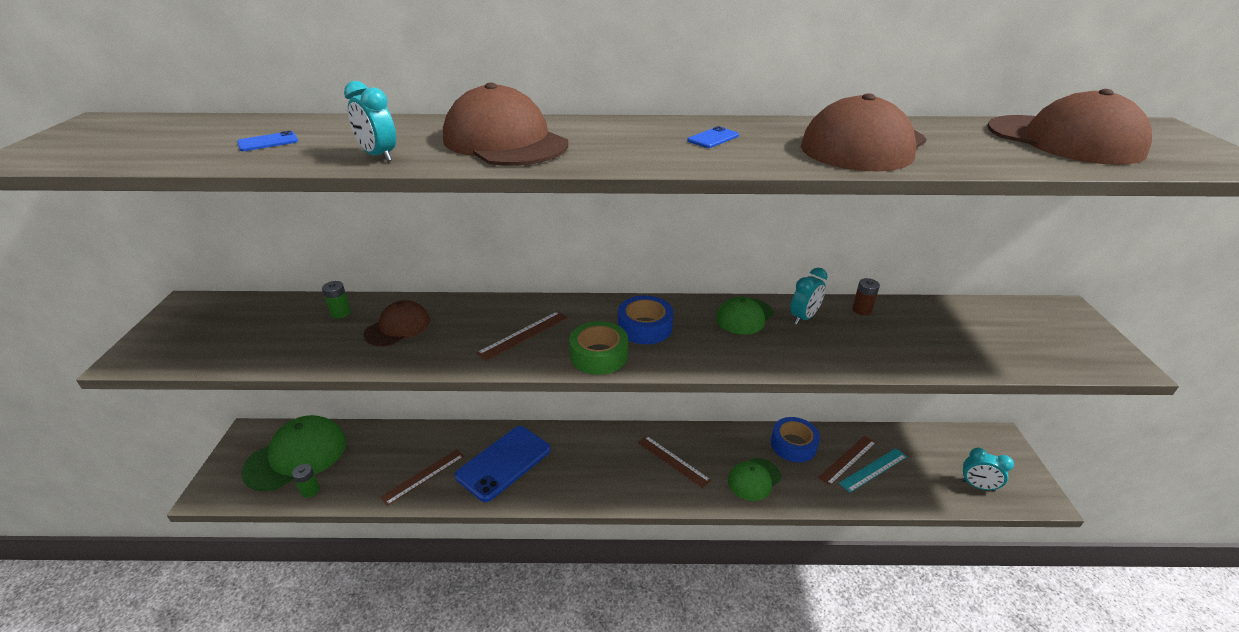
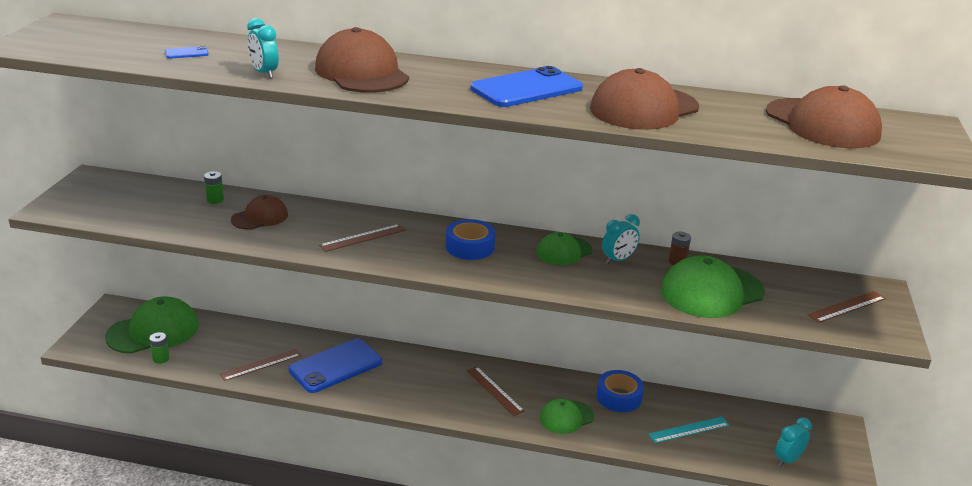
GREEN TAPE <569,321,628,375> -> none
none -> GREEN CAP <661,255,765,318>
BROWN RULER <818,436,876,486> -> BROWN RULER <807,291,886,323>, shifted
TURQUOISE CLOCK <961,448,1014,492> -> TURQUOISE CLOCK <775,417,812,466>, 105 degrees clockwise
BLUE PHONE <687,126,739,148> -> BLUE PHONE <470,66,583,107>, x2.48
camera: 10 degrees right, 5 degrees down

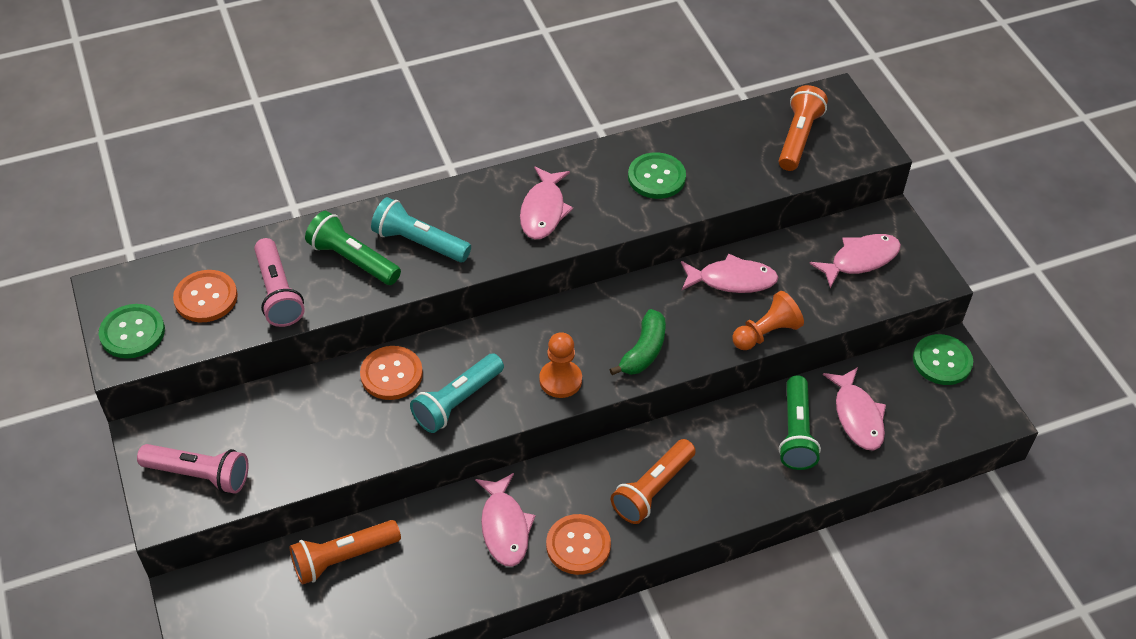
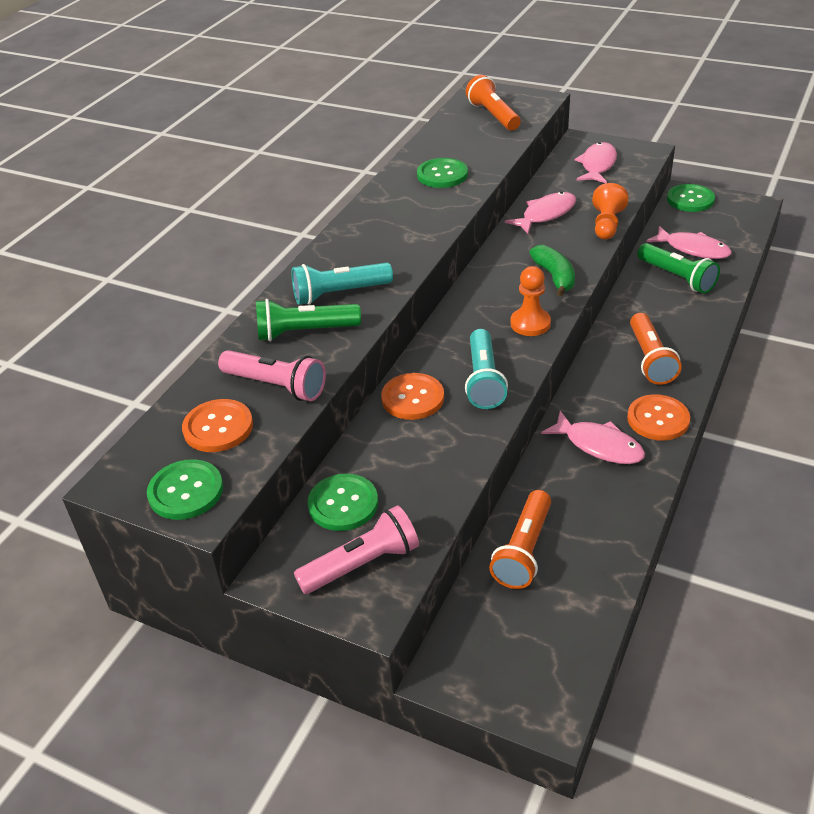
PINK FISH <520,167,573,239> -> none
none -> GREEN BUTTON <307,474,378,531>
camera: 40 degrees left, 10 degrees down

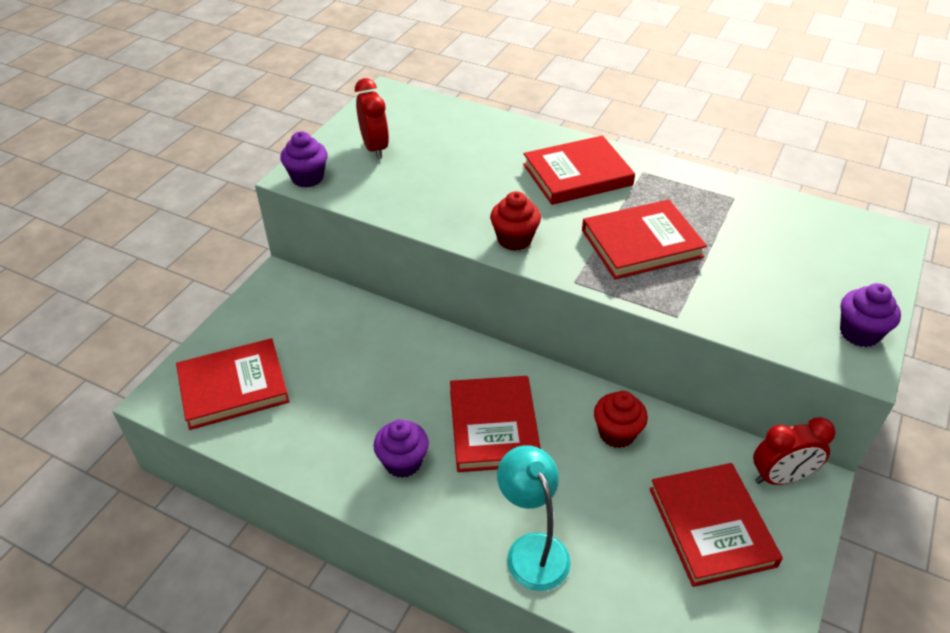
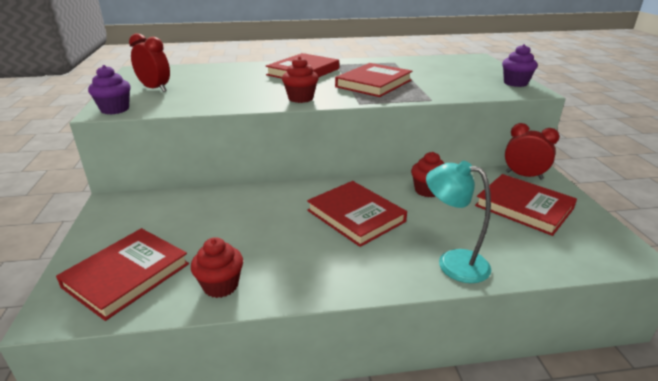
PURPLE CUPCAKE <373,420,429,478> -> none
none -> RED CUPCAKE <191,237,243,298>
RED CLOCK <753,417,836,485> -> RED CLOCK <505,123,560,180>, 105 degrees counterclockwise
camera: 35 degrees left, 15 degrees down

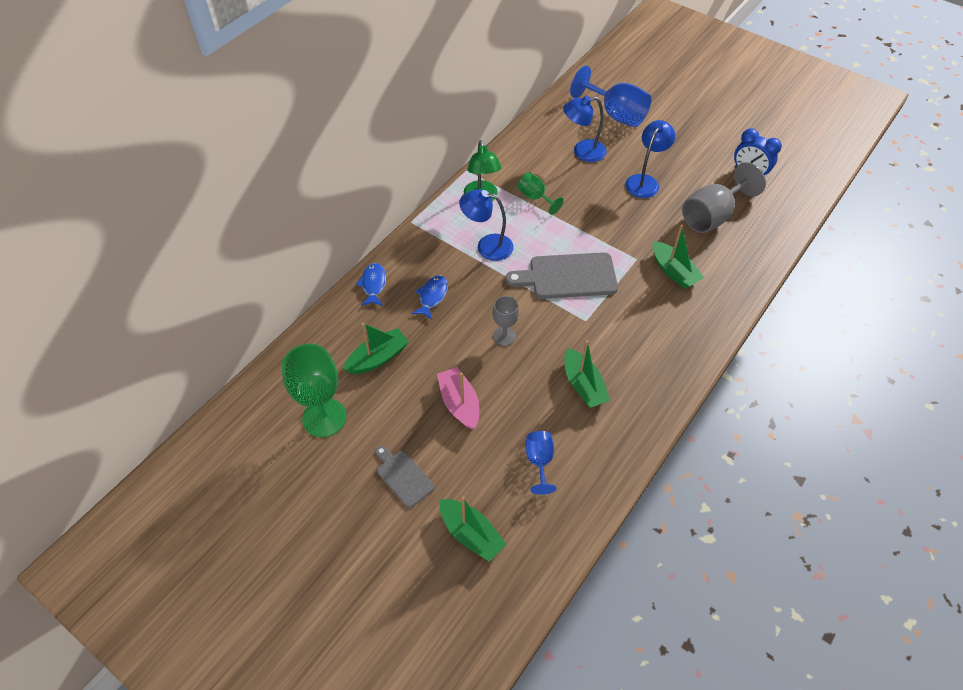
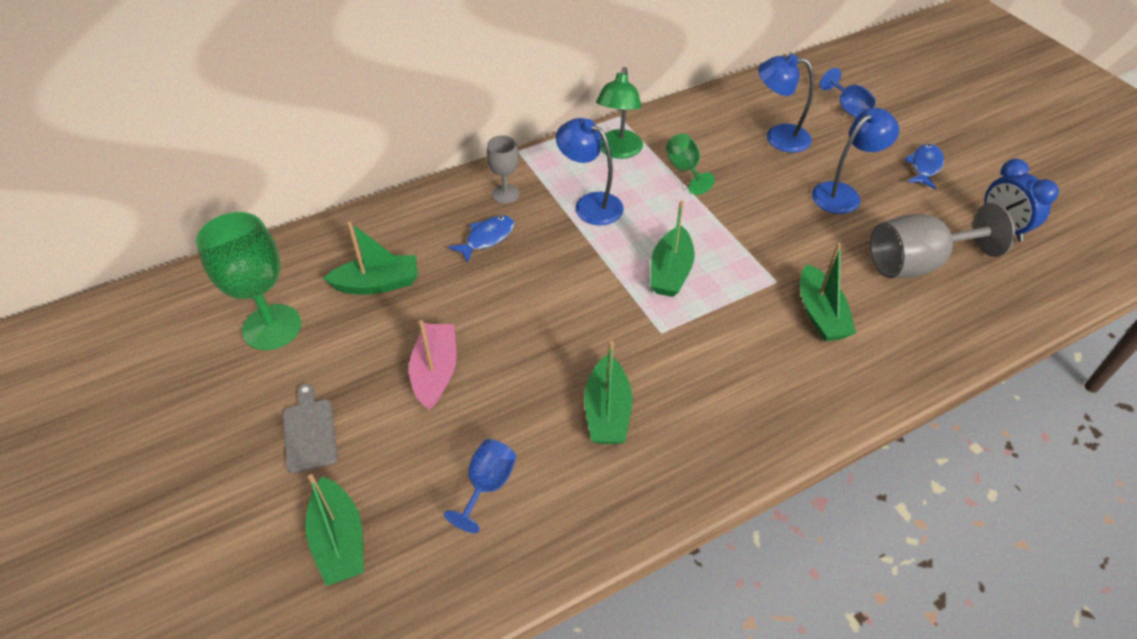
BLUE FISH <356,263,386,306> -> BLUE FISH <904,144,944,189>, shifted
GREY GOBLET <492,296,519,346> -> GREY GOBLET <486,135,520,204>, shifted
GREY CUTTING BOARD <505,252,618,299> -> GREEN BOAT <650,201,695,297>
BLUE GOBLET <570,66,652,127> -> BLUE GOBLET <820,68,876,118>, x0.55
camera: 25 degrees right, 5 degrees down

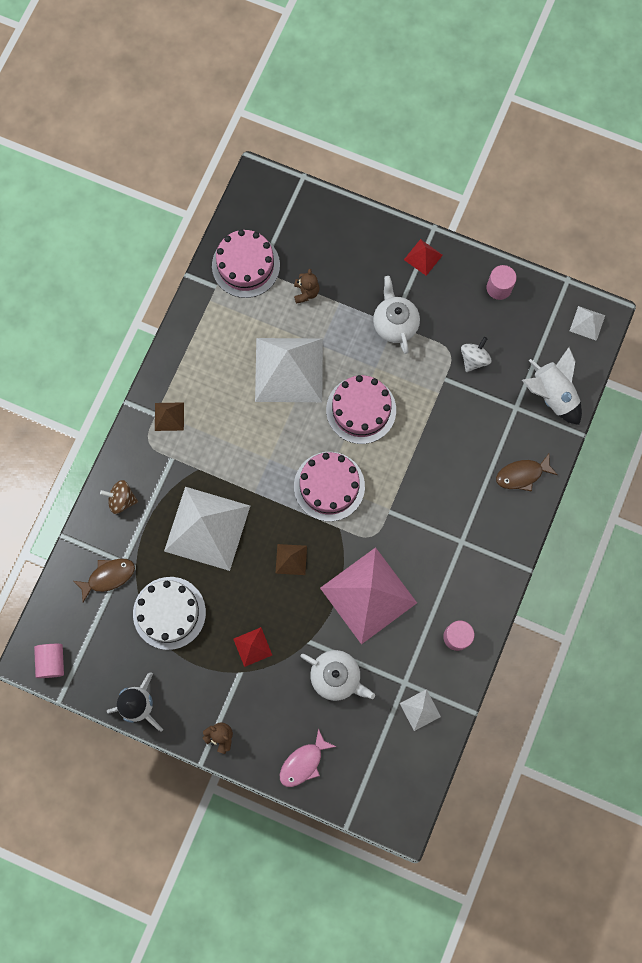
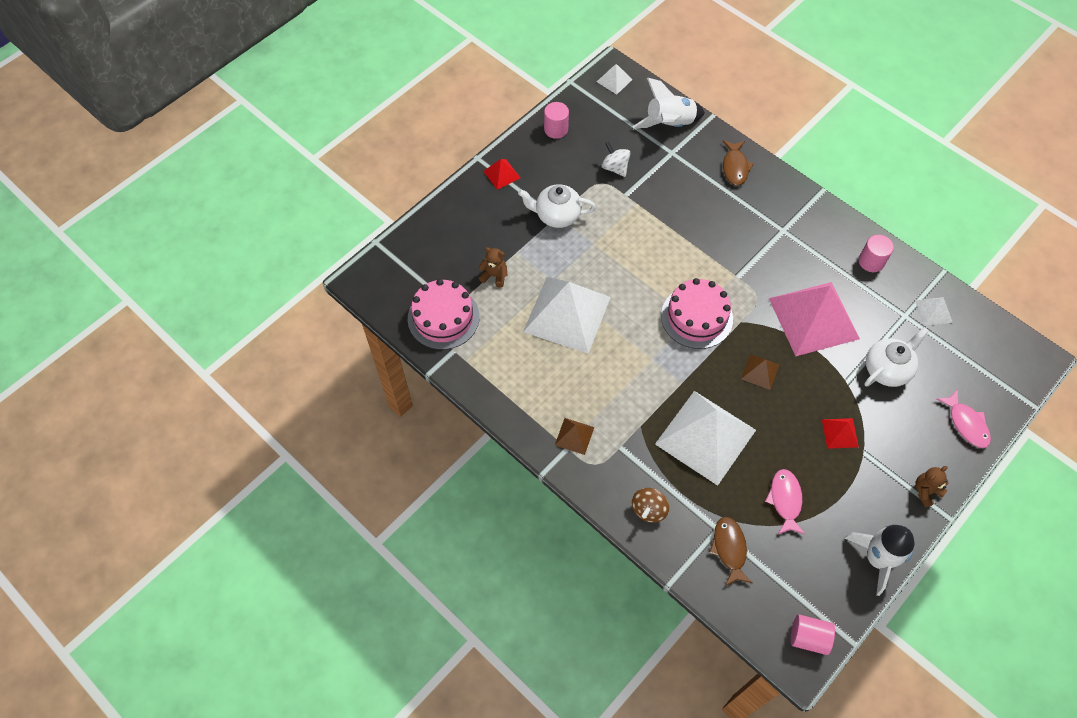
PINK CAKE <326,375,396,444> -> none
WHITE CAKE <133,577,206,650> -> PINK FISH <765,469,805,535>
camera: 70 degrees left, 15 degrees down

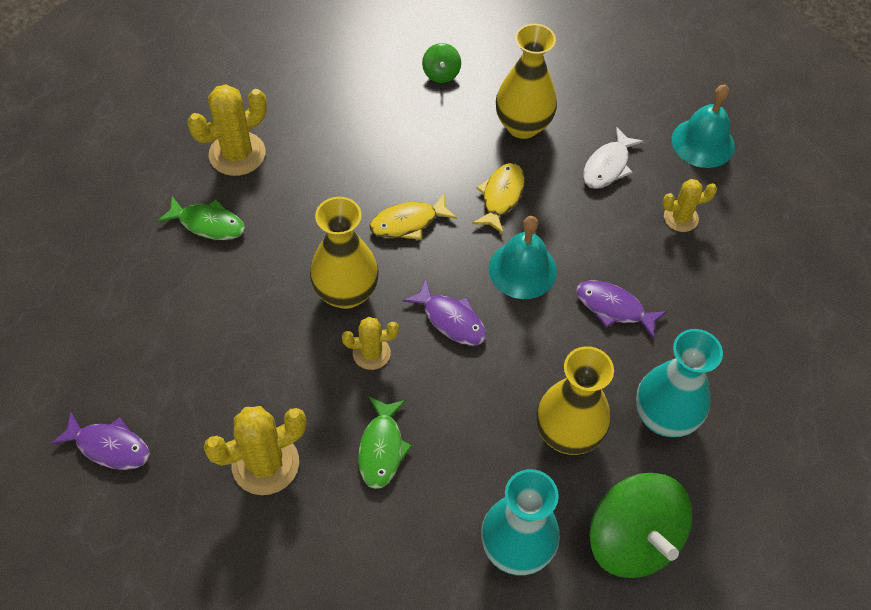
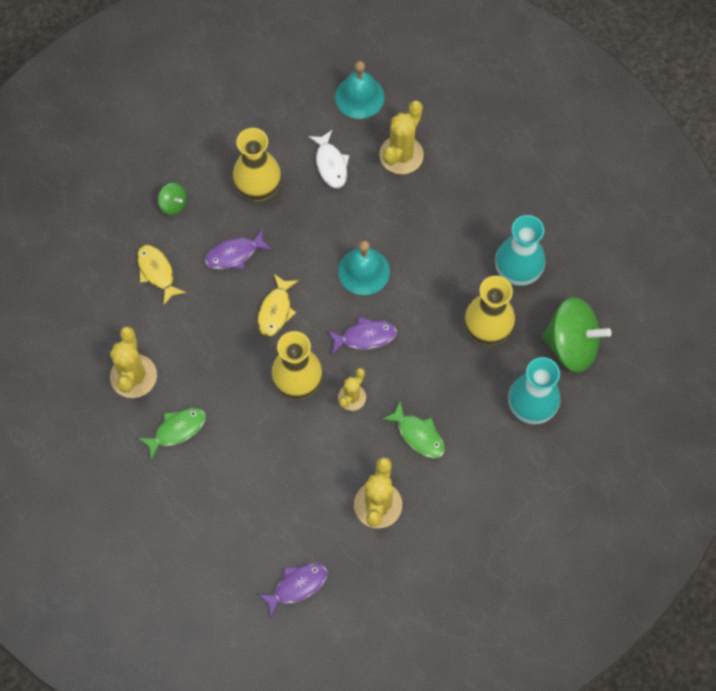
YELLOW FISH <472,163,525,234> -> YELLOW FISH <137,245,186,306>, shifted
PURPLE FISH <576,281,667,339> -> PURPLE FISH <205,229,272,269>, shifted
YELLOW CACTUS <662,179,717,232> -> YELLOW CACTUS <379,101,424,174>, x1.67
camera: 50 degrees left, 10 degrees up

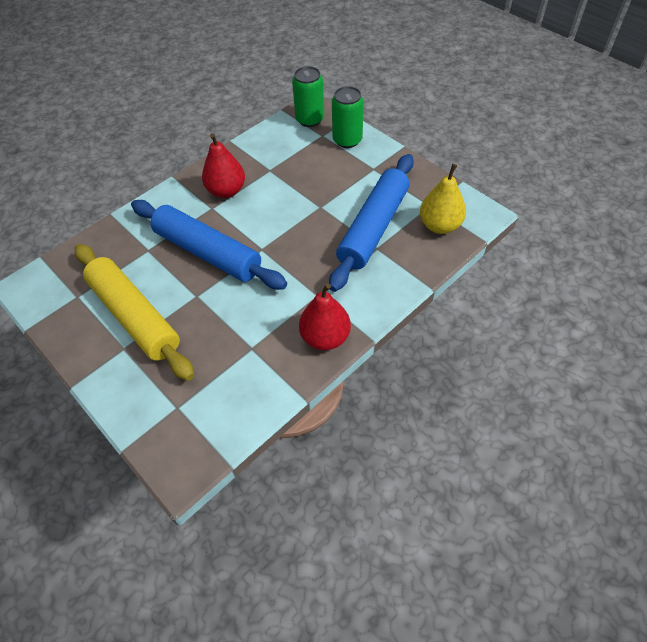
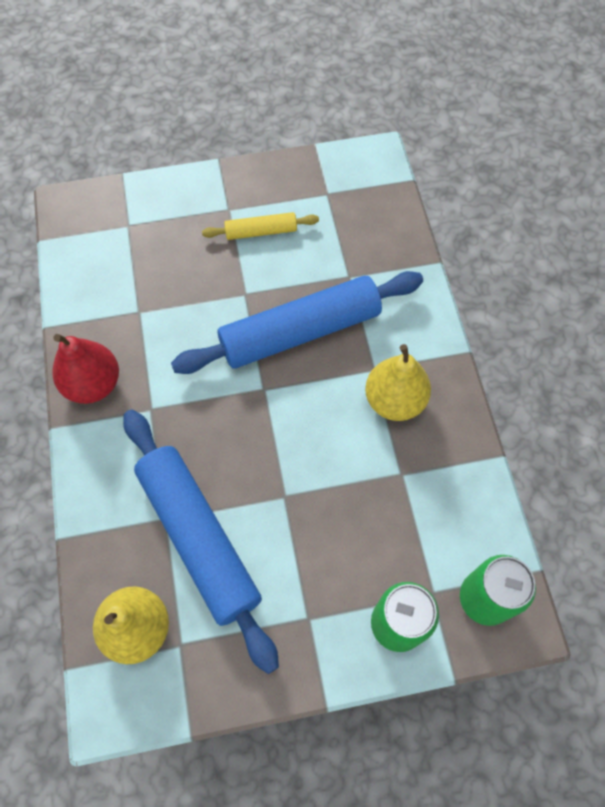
RED PEAR <202,133,245,198> -> YELLOW PEAR <365,344,431,421>
YELLOW ROLLING PIN <75,244,194,381> -> YELLOW ROLLING PIN <202,212,319,240>, x0.47
camera: 120 degrees right, 10 degrees up

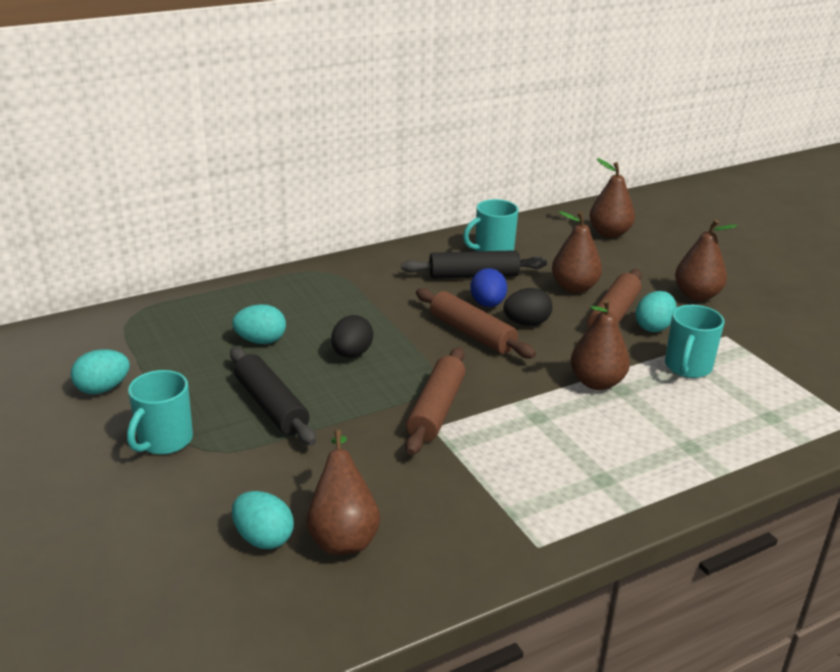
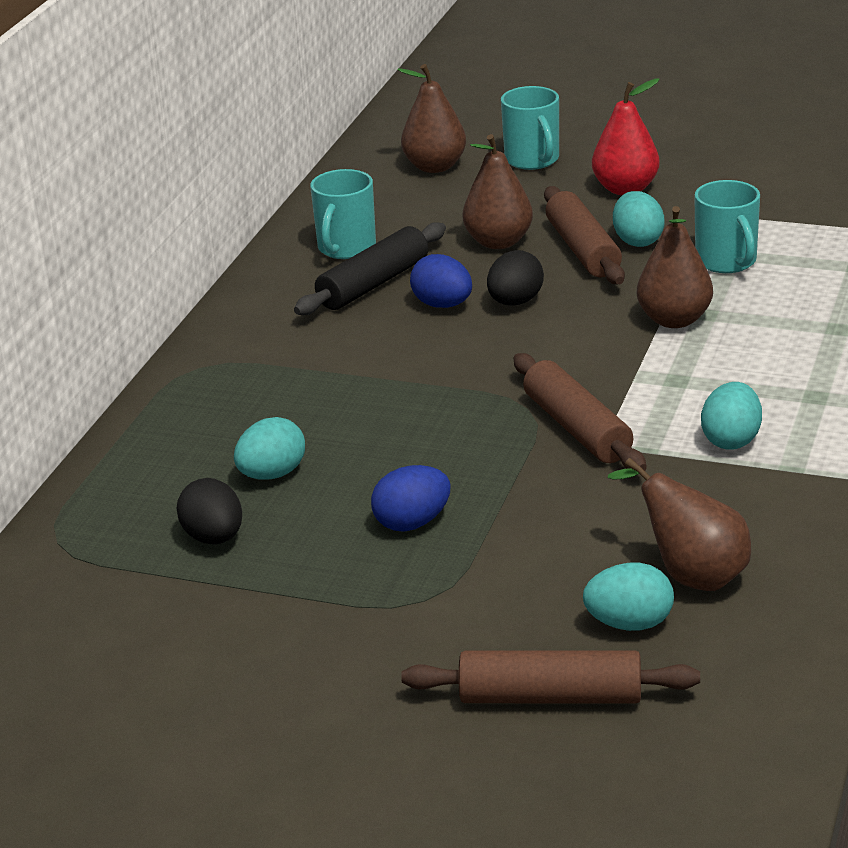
TURQUOISE EGG <71,349,130,394> -> TURQUOISE EGG <701,382,762,450>, shifted
TURQUOISE MUG <127,370,193,455> -> TURQUOISE MUG <501,86,559,170>, shifted
BLACK EGG <331,315,373,358> -> BLACK EGG <176,478,242,545>, shifted
BROWN ROLLING PIN <416,288,536,359> -> BROWN ROLLING PIN <401,650,700,704>, shifted
BLACK ROLLING PIN <230,347,316,445> -> BLUE EGG <371,465,450,532>
BROWN PEAR <675,219,738,301> -> RED PEAR <592,78,660,195>
camera: 40 degrees left, 0 degrees up

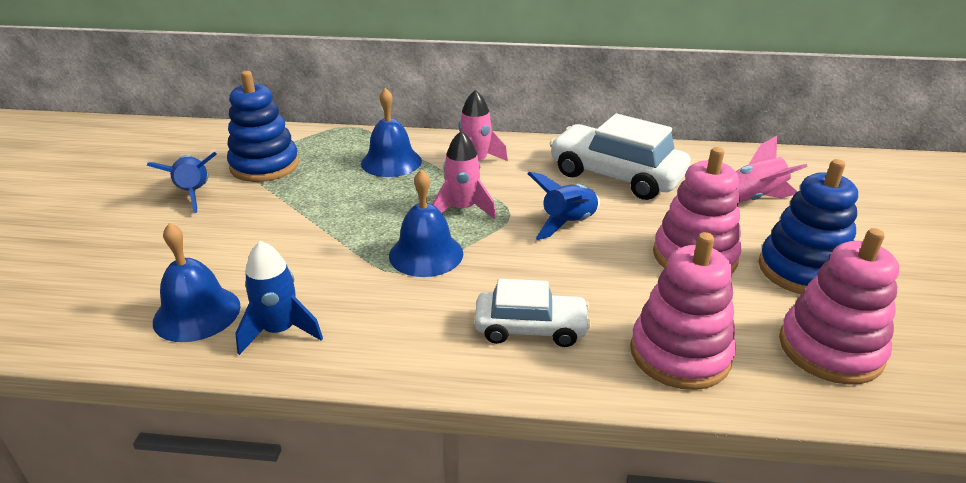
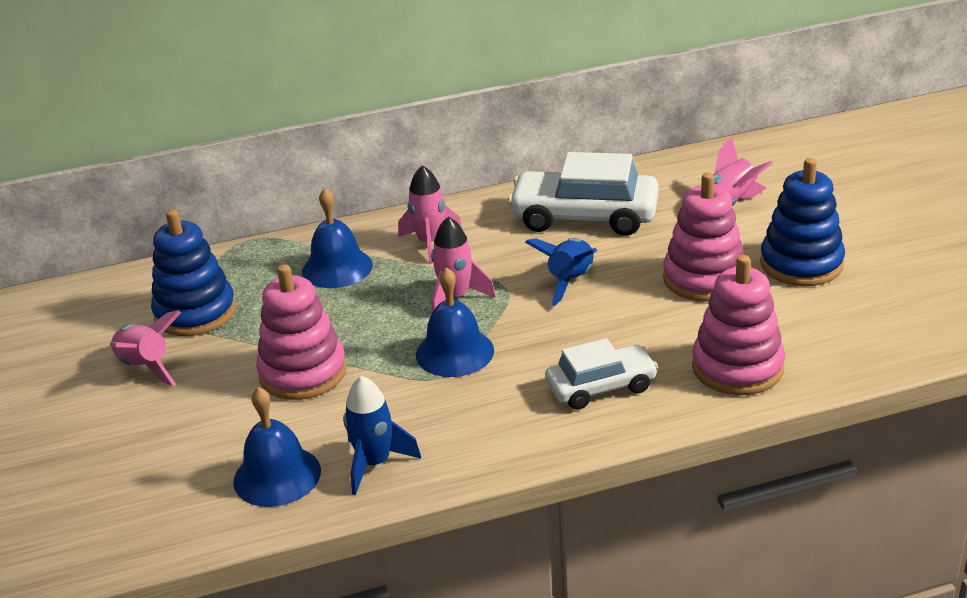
PINK STACKING TOY <779,228,899,385> -> PINK STACKING TOY <256,264,347,400>, shifted
BLUE ROCKET <147,152,217,213> -> PINK ROCKET <110,311,181,386>
camera: 20 degrees left, 0 degrees up

